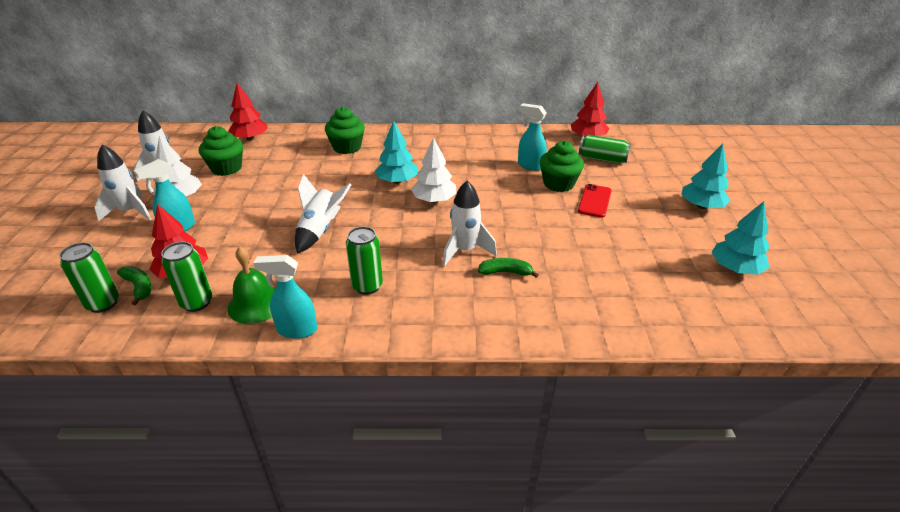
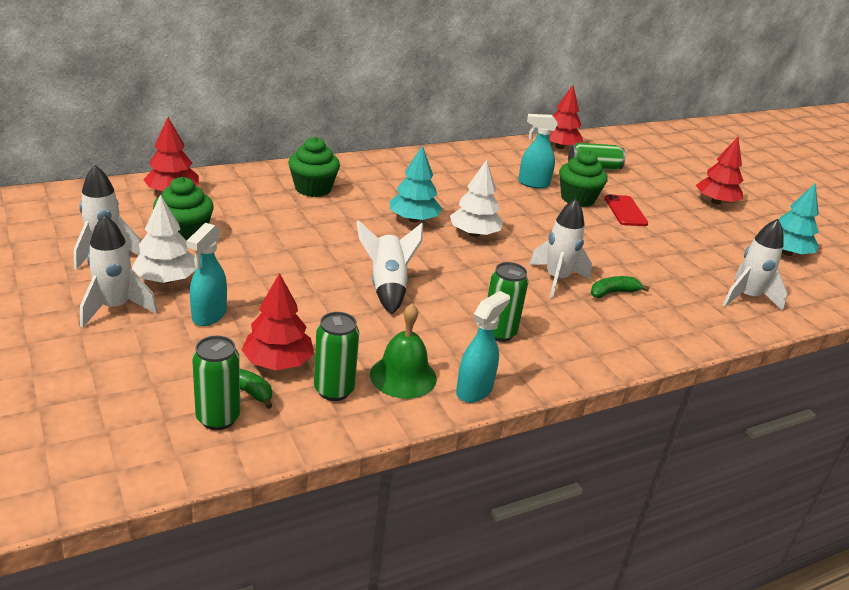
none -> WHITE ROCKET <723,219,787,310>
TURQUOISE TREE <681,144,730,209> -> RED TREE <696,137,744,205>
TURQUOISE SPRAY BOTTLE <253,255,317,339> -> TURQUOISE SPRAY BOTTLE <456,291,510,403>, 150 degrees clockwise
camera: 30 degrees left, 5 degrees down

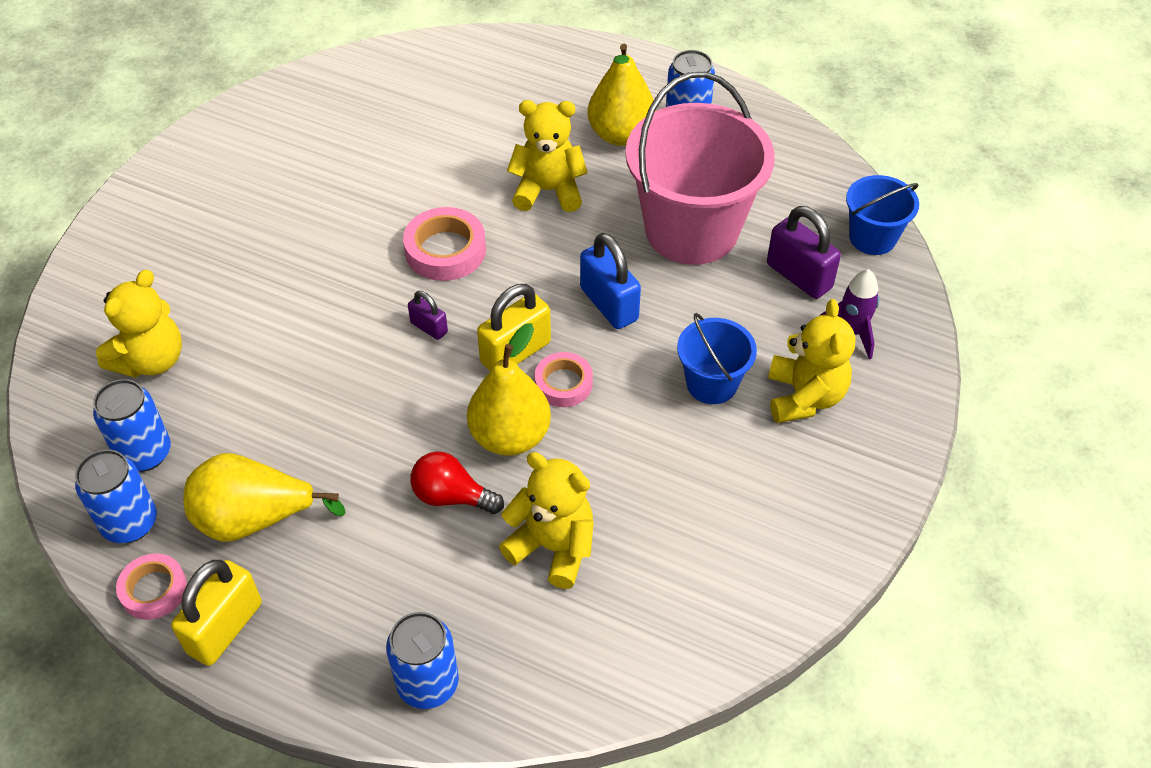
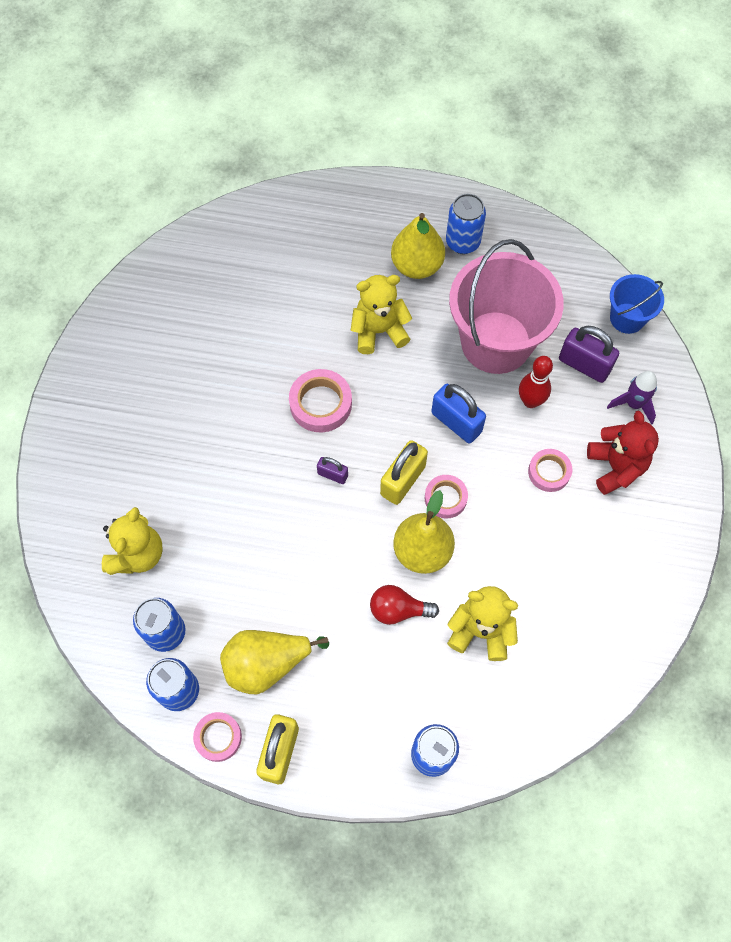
none -> RED BOWLING PIN <519,356,553,408>
BLUE BUCKET <677,313,757,404> -> PINK TAPE <528,449,572,492>
YELLOW TEDDY BEAR <768,299,855,423> -> RED TEDDY BEAR <587,411,659,495>
camera: 15 degrees left, 15 degrees up

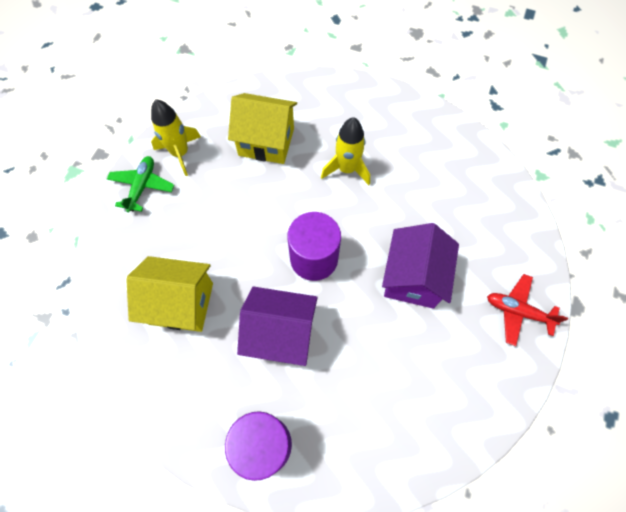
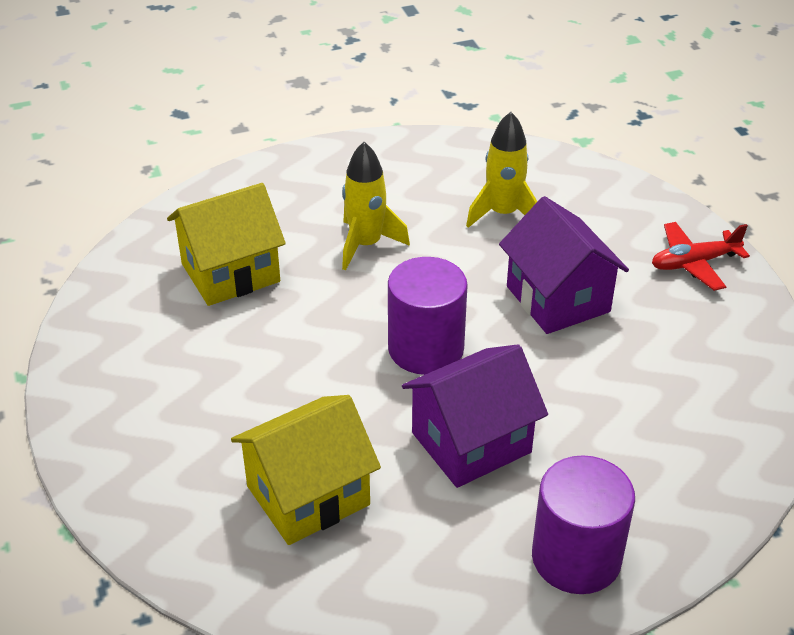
GREEN PLANE <107,156,174,212> -> none
YELLOW ROCKET <151,99,201,176> -> YELLOW ROCKET <466,112,538,228>, shifted
camera: 40 degrees left, 25 degrees down

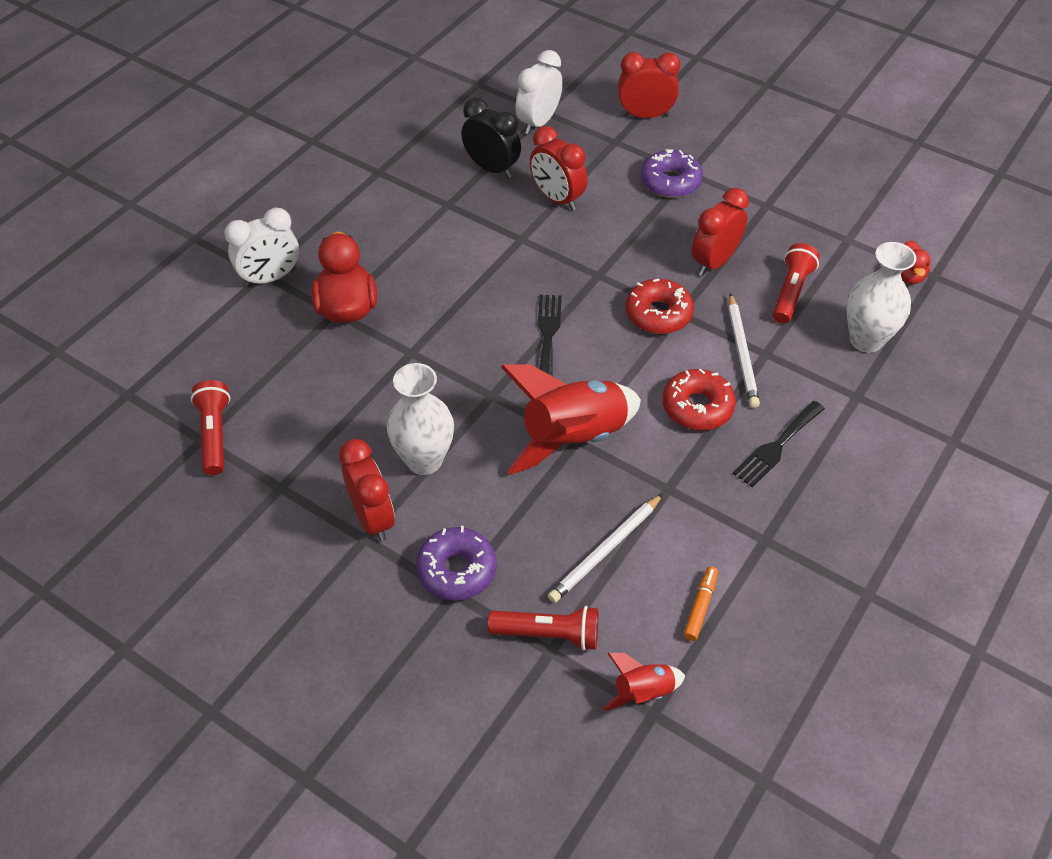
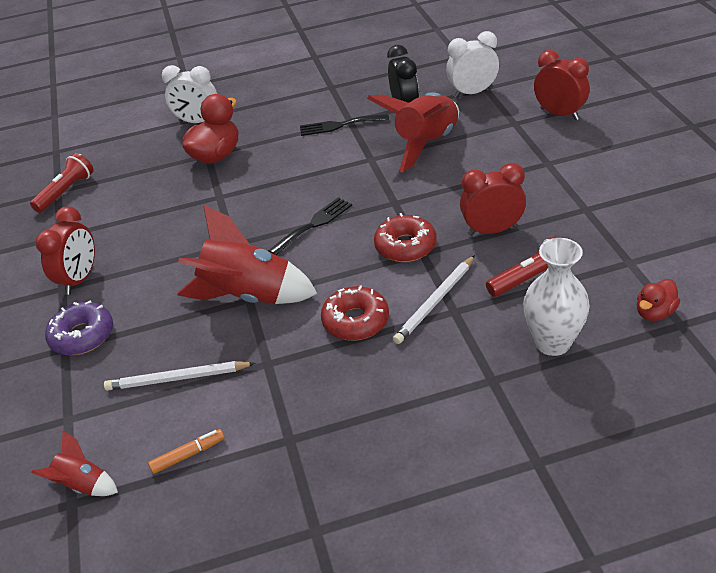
WHITE VASE <387,363,454,475> -> none
RED FLASHLIGHT <488,606,599,651> -> none
PURPLE DONUT <641,149,703,198> -> none
BLACK FORK <733,401,825,488> -> BLACK FORK <300,114,389,136>, shifted
RED CLOCK <530,126,588,211> -> RED ROCKET <367,93,459,172>
camera: 45 degrees right, 10 degrees down

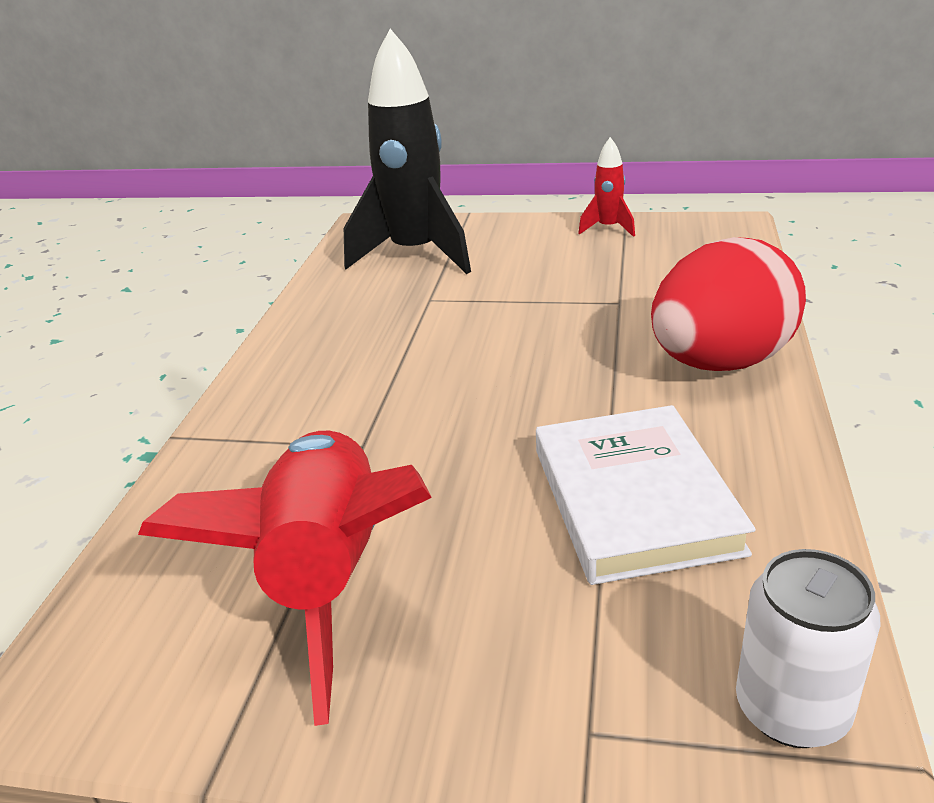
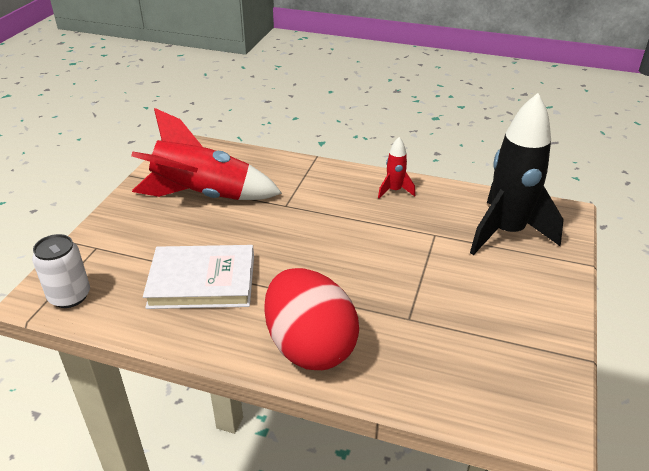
RED ROCKET <578,137,635,237> -> RED ROCKET <378,137,415,199>, shifted
camera: 95 degrees right, 5 degrees up

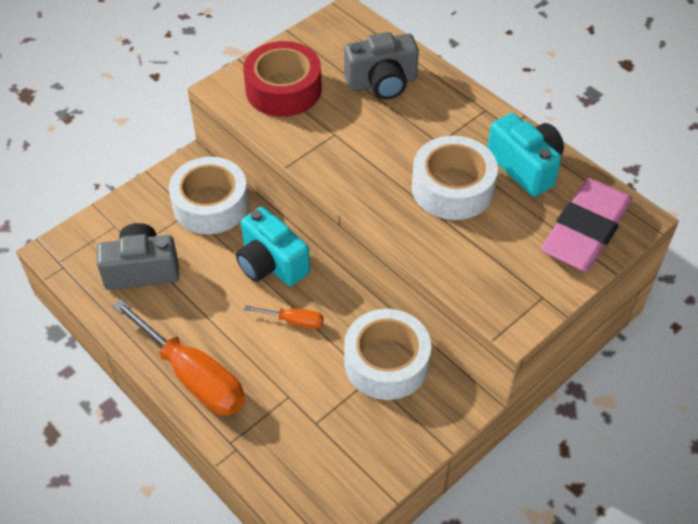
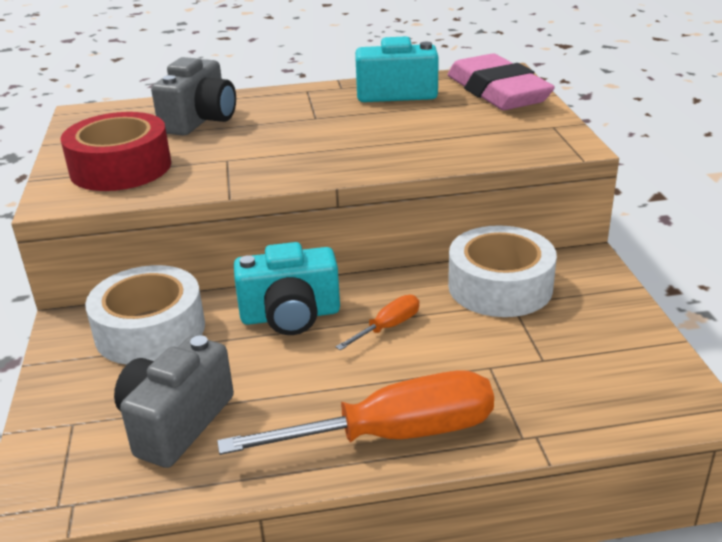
WHITE TAPE <412,136,498,220> -> none
camera: 55 degrees left, 20 degrees down

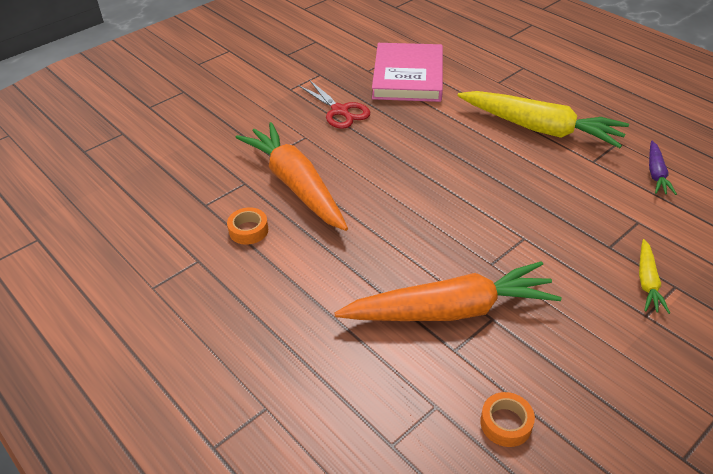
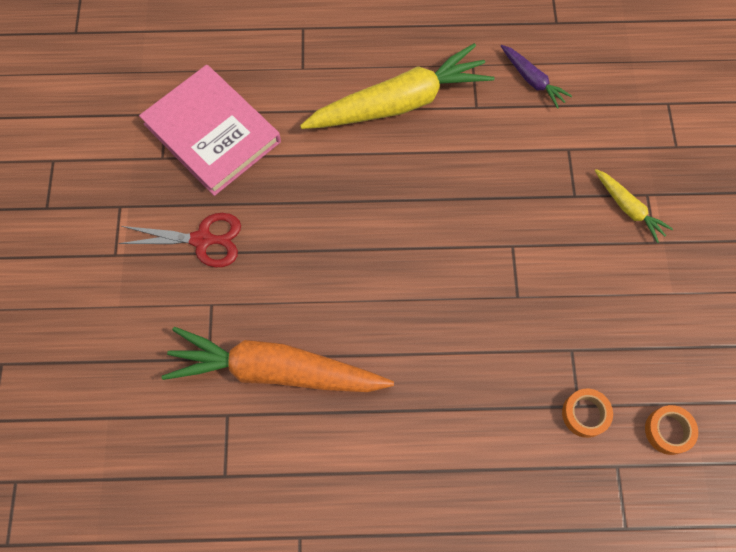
ORANGE CARROT <334,261,561,321> -> none
ORANGE TAPE <227,207,268,245> -> ORANGE TAPE <562,388,613,438>, shifted
camera: 50 degrees left, 25 degrees up

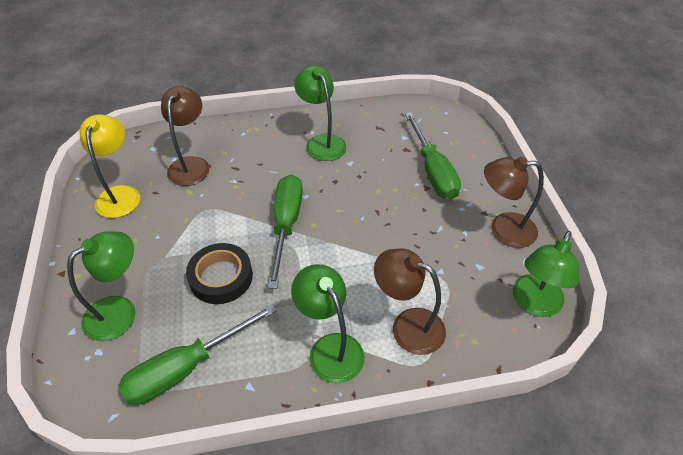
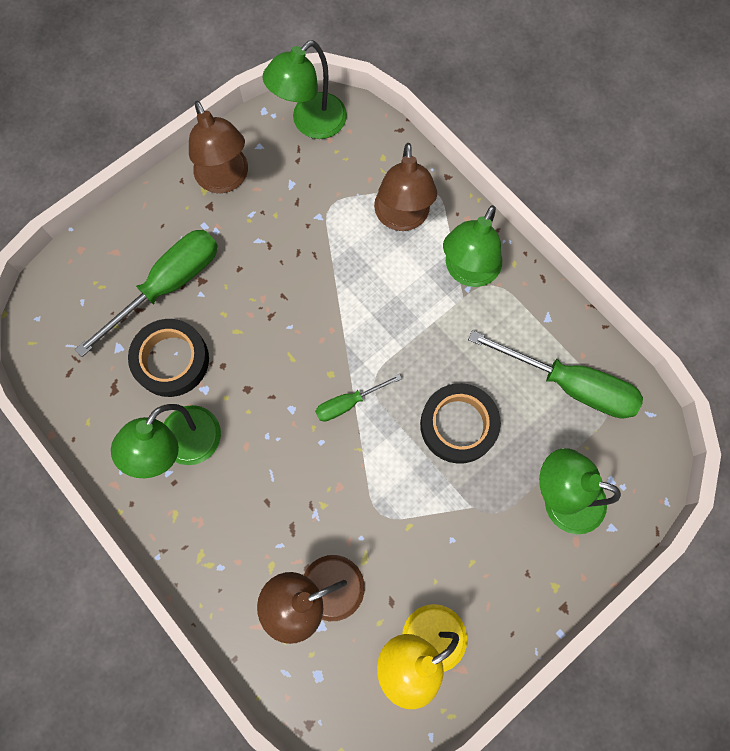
none -> BLACK TAPE <128,319,209,397>
GREEN LAMP <513,231,579,317> -> GREEN LAMP <263,40,347,139>, 135 degrees clockwise
GREEN SCREWDRIVER <268,175,303,289> -> GREEN SCREWDRIVER <315,374,402,421>, x0.52
camera: 120 degrees left, 25 degrees up

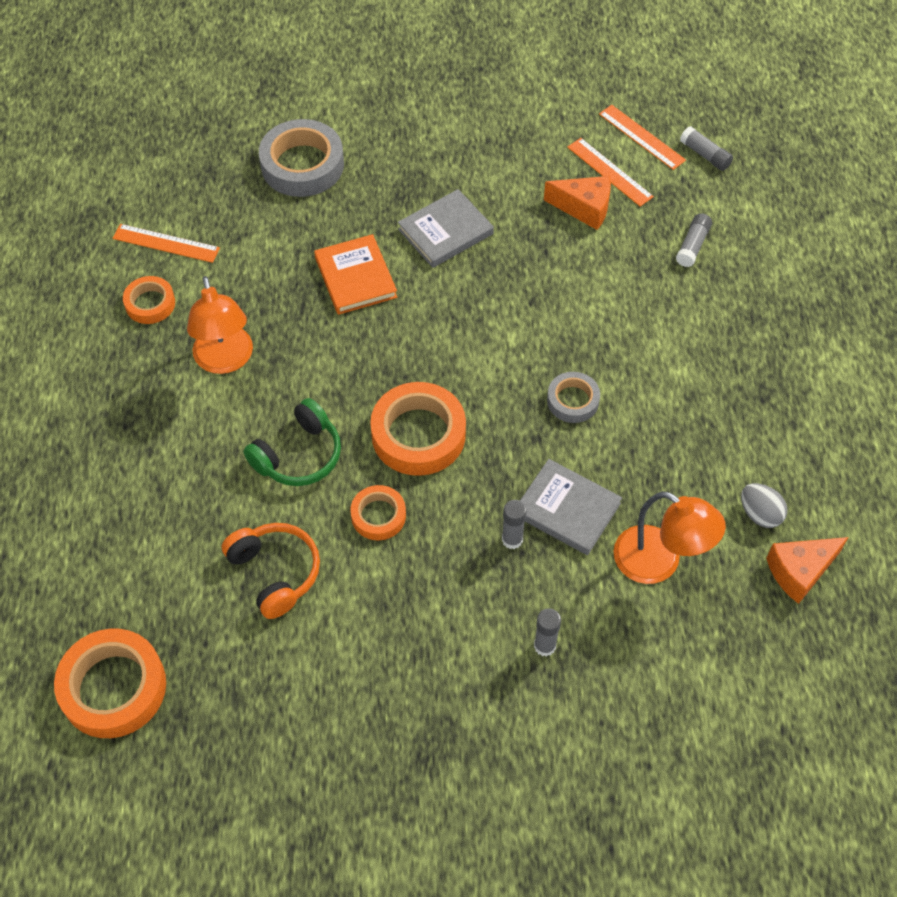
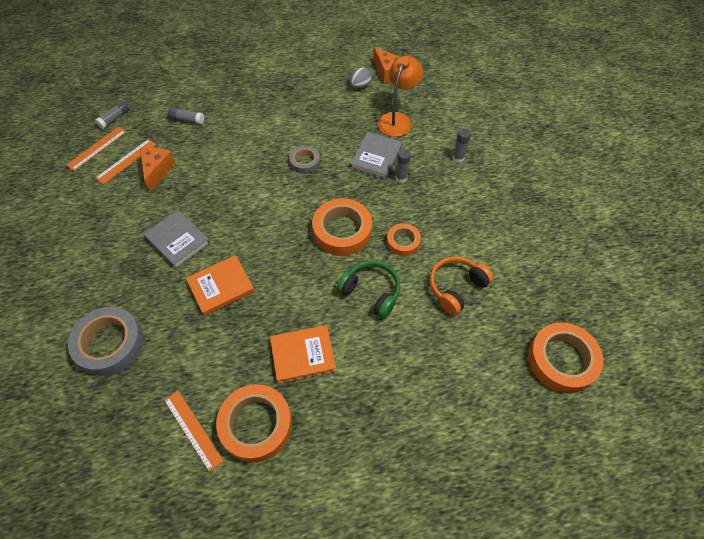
ORANGE LAMP <187,276,253,374> -> ORANGE BOOK <270,325,336,383>
ORANGE RULER <113,224,220,263> -> ORANGE RULER <164,391,224,472>, 45 degrees counterclockwise
ORANGE TAPE <123,276,175,324> -> ORANGE TAPE <216,384,292,462>, x1.78
camera: 100 degrees left, 0 degrees up

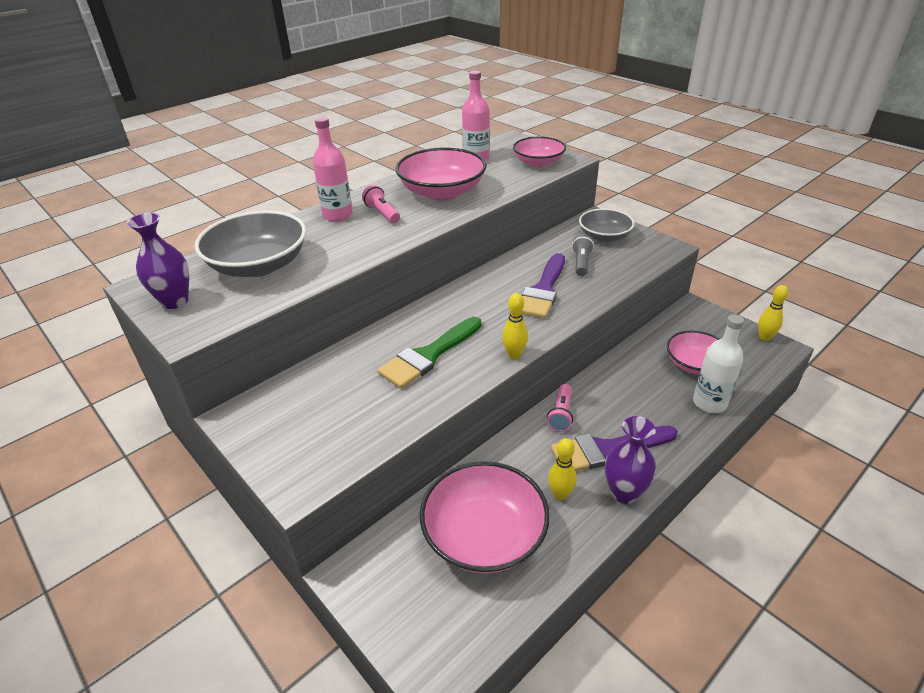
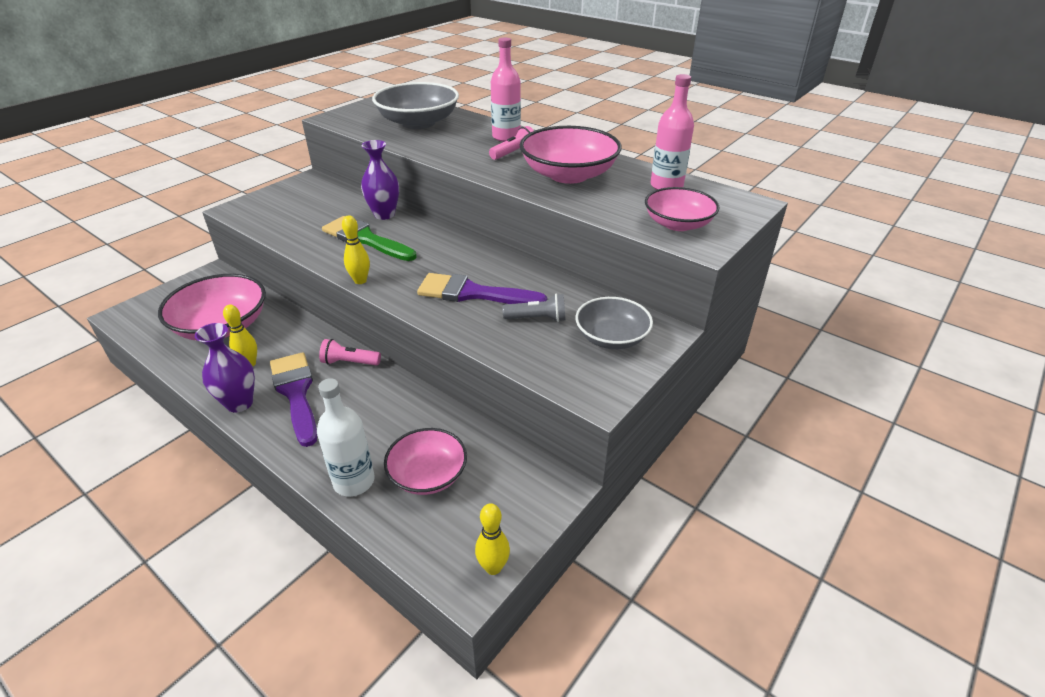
PURPLE VASE <127,213,189,309> -> PURPLE VASE <361,140,399,220>, shifted
camera: 80 degrees right, 0 degrees up

